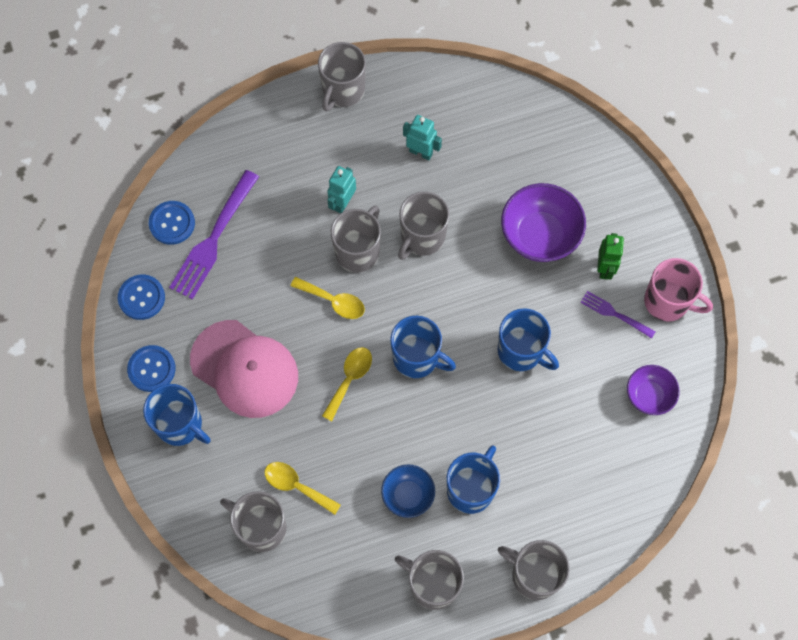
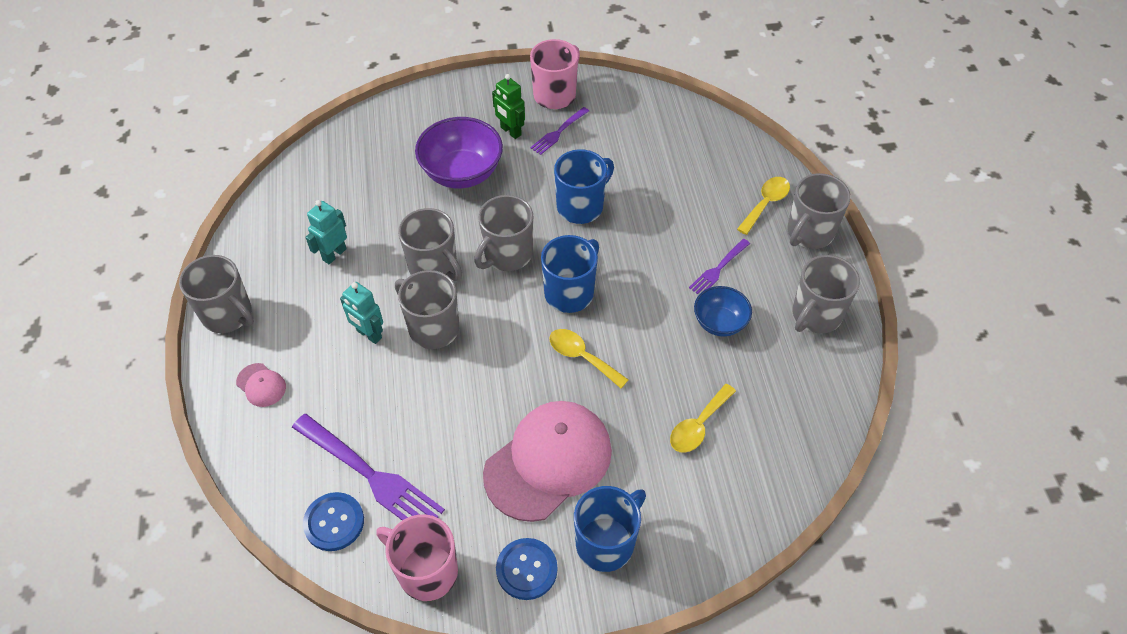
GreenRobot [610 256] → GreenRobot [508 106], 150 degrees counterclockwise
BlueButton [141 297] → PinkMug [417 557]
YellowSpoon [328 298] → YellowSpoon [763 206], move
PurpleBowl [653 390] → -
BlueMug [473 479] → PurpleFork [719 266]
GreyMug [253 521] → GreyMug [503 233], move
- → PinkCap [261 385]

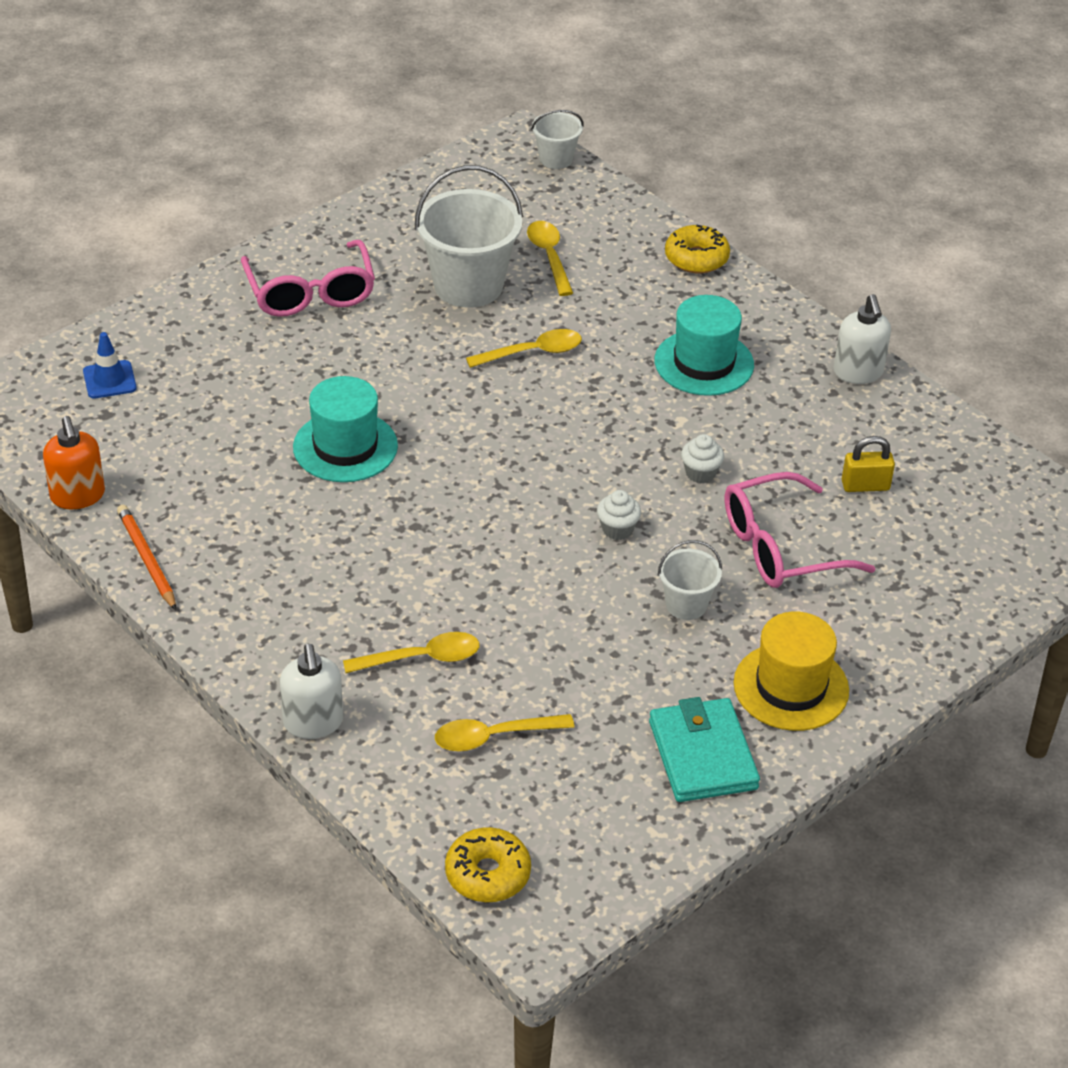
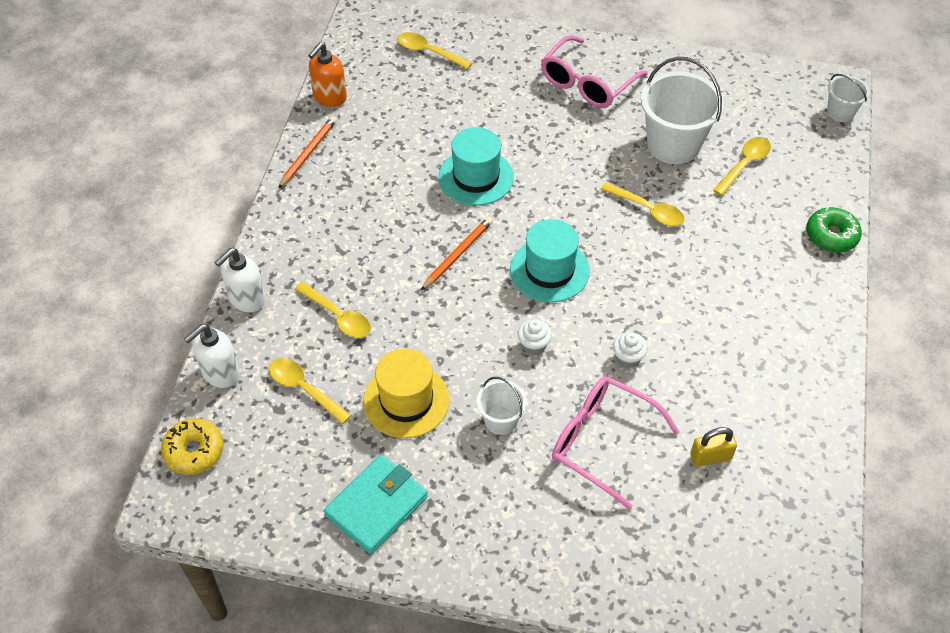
YellowDonut [697 249] → GreenDonut [834 230]
WhiteSoapDispenser [862 339] → WhiteSoapDispenser [212 356], move
TurquoiseHat [704 345] → TurquoiseHat [550 260], move
BlueTrafficCone [110 365] → YellowSpoon [434 50]
YellowPadlock [868 464] → YellowPadlock [713 447], 60 degrees counterclockwise
YellowHat [791 671] → YellowHat [406 393], move
- → OrangePencil [457 253]

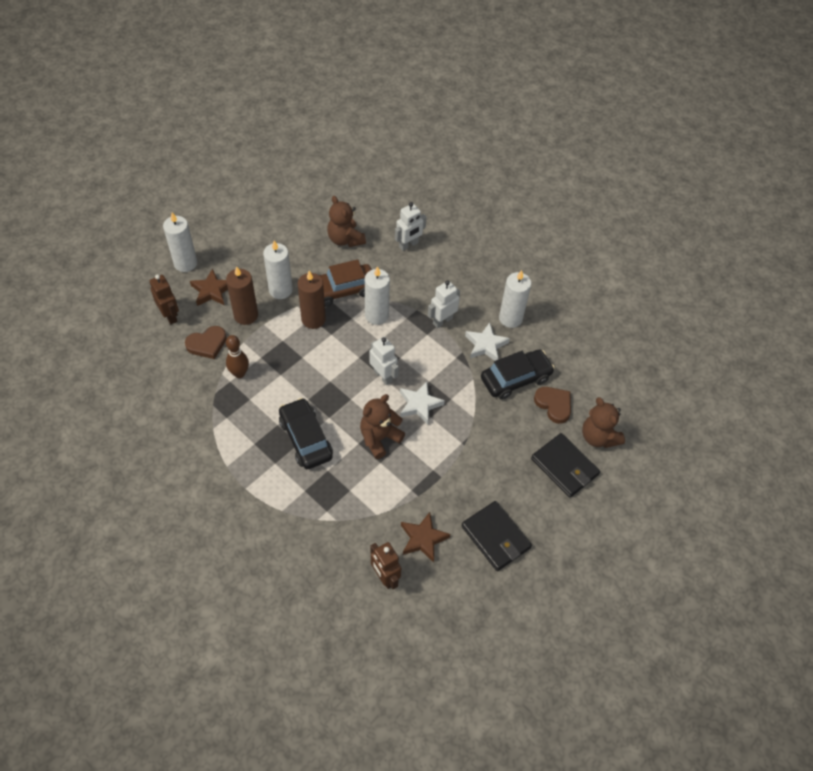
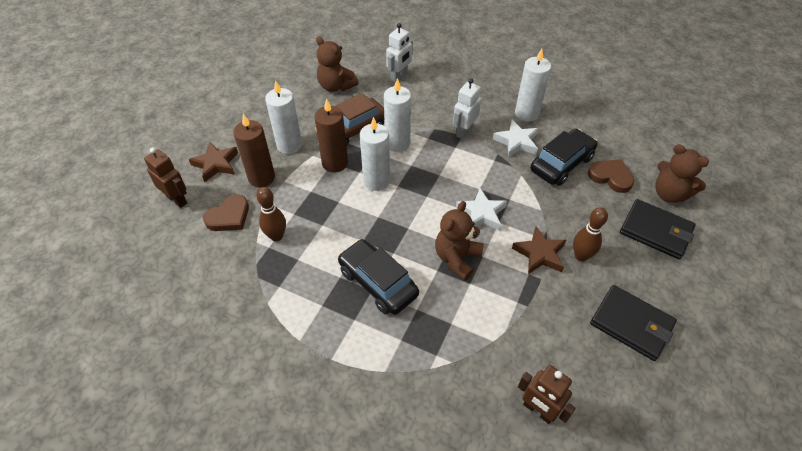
WhiteCandle [180 242] → WhiteCandle [375 154], move
WhiteRobot [384 360] → -
BrownStar [425 537] → BrownStar [539 250], move
- → BrownBowlingPin [590 234]

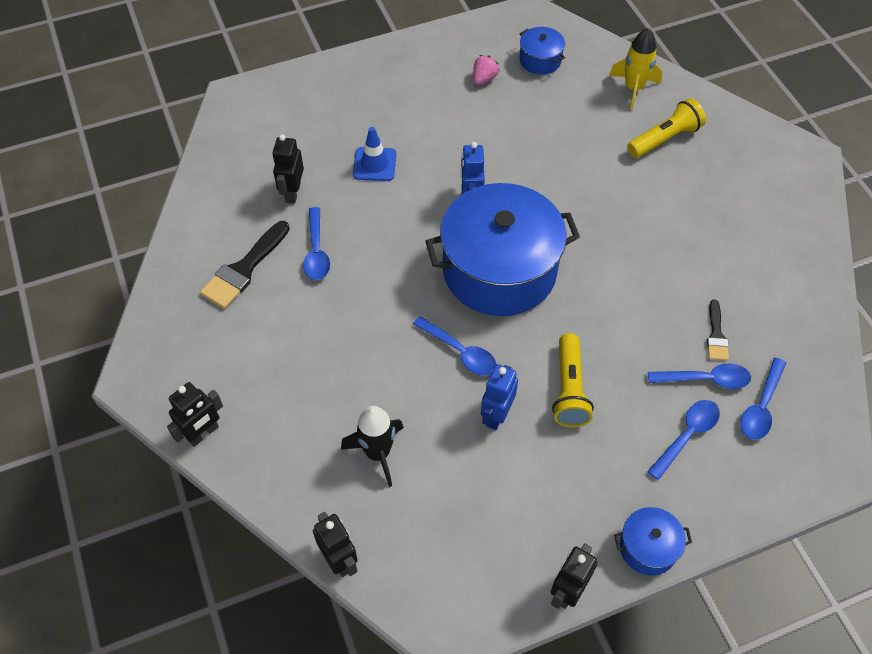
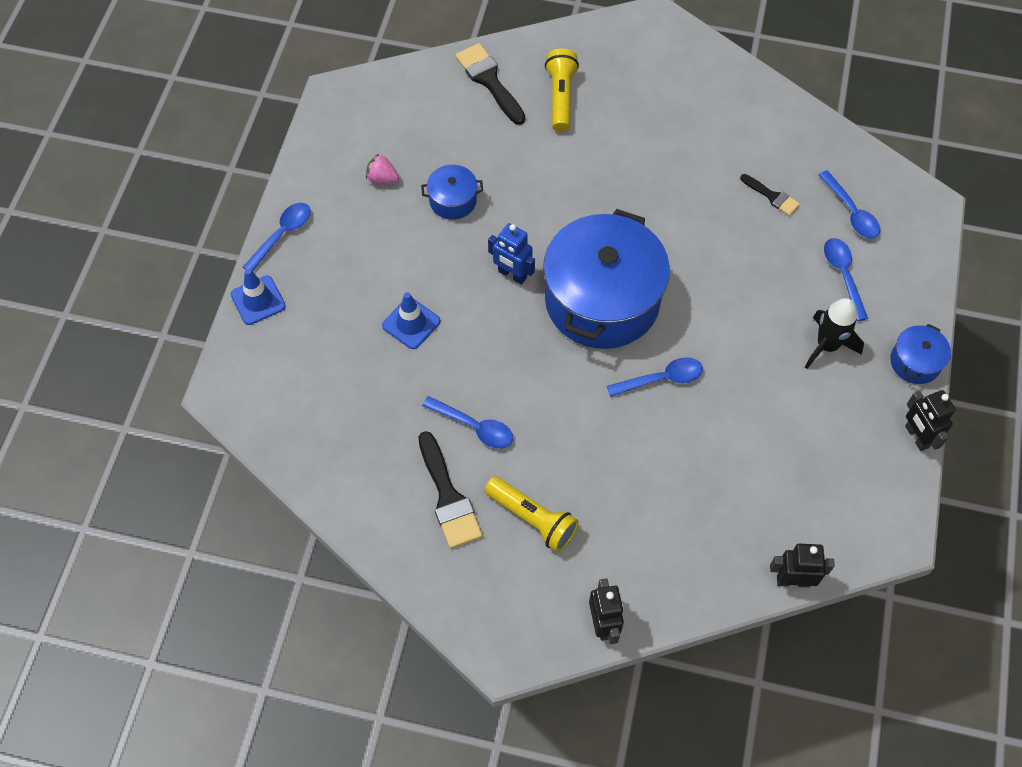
BluePot [542 51] → BluePot [452 192], move
YellowRocket [635 69] → BlackBrush [490 84]
PinkStrawberry [486 70] → PinkStrawberry [382 169], 45 degrees counterclockwise
BlackRobot [288 169] → -
YellowFlashlight [573 380] → YellowFlashlight [532 514], move
BlueSpoon [699 376] → BlueSpoon [277 237], move
BlueRobot [499 397] → -
BlackRocket [372 446] → BlackRocket [834 333], move
- → BlueTrafficCone [258 297]

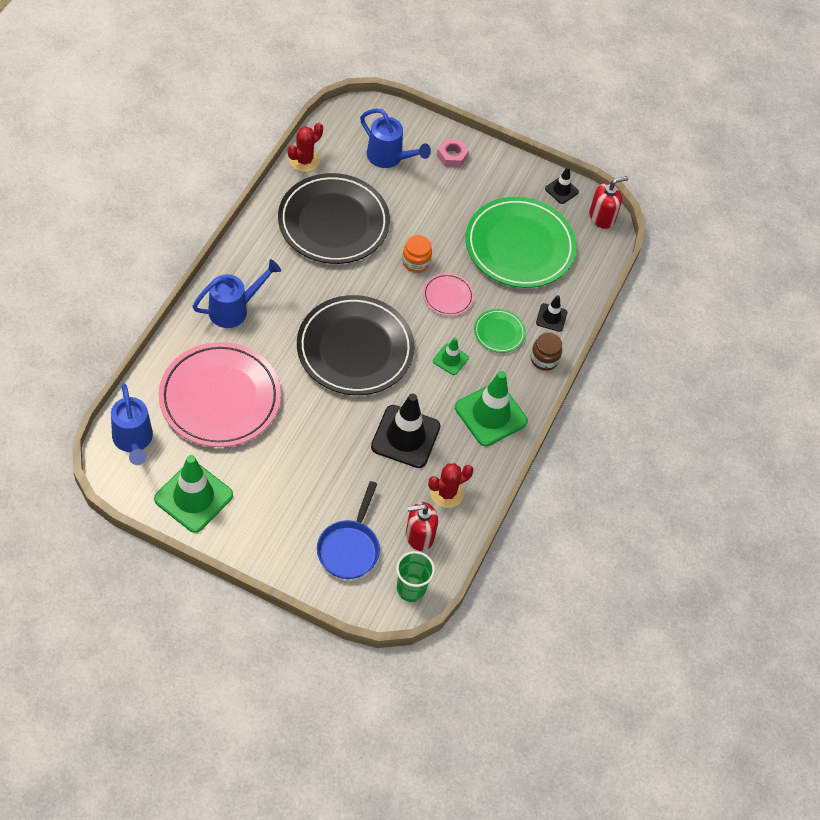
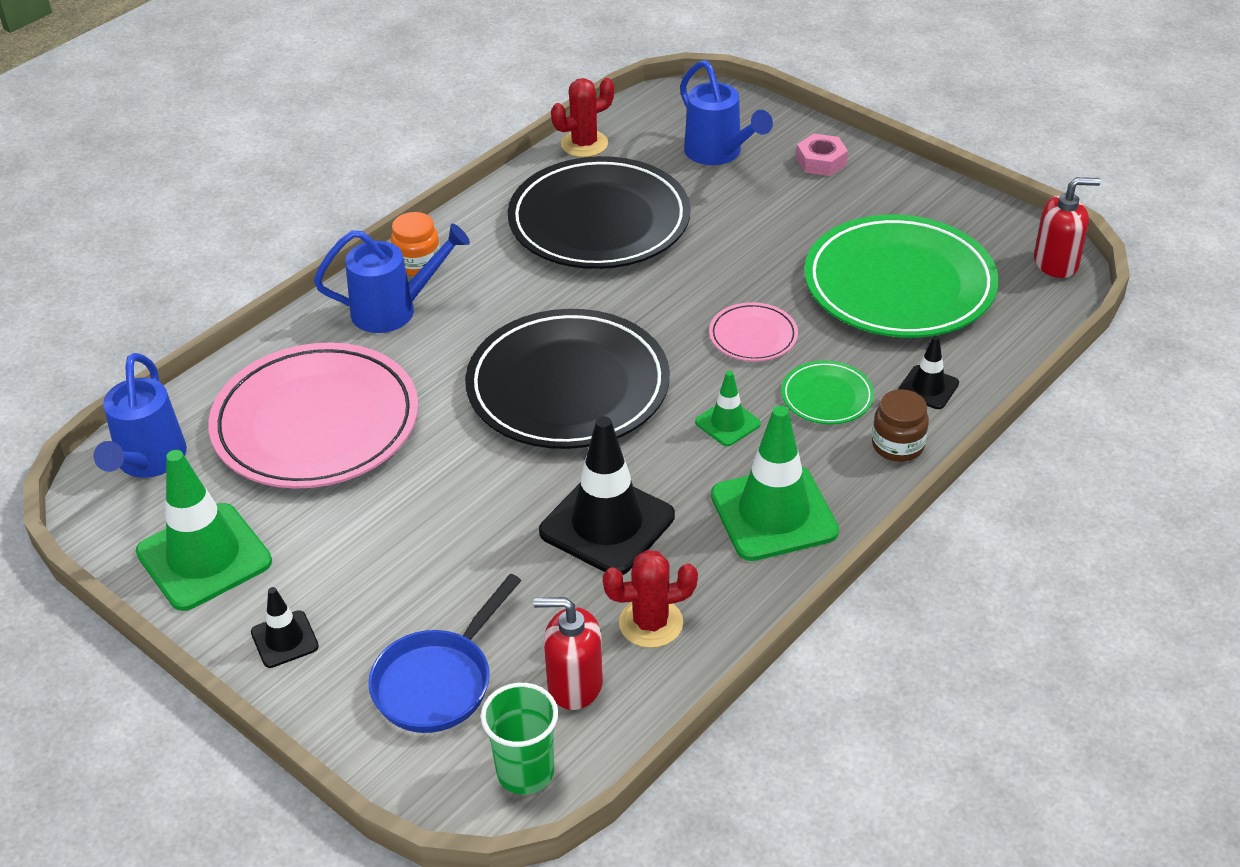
BlackTrafficCone [562 185] → BlackTrafficCone [285 627], move
OrangeJar [417 254] → OrangeJar [415 244], move

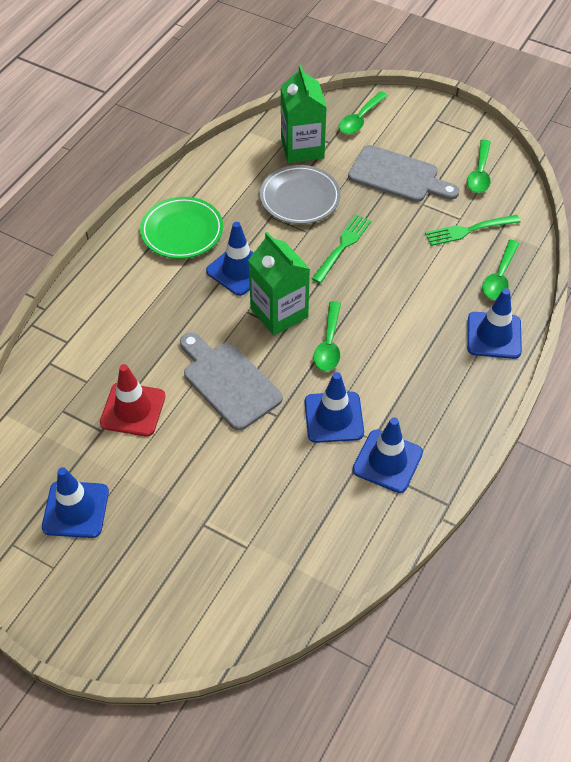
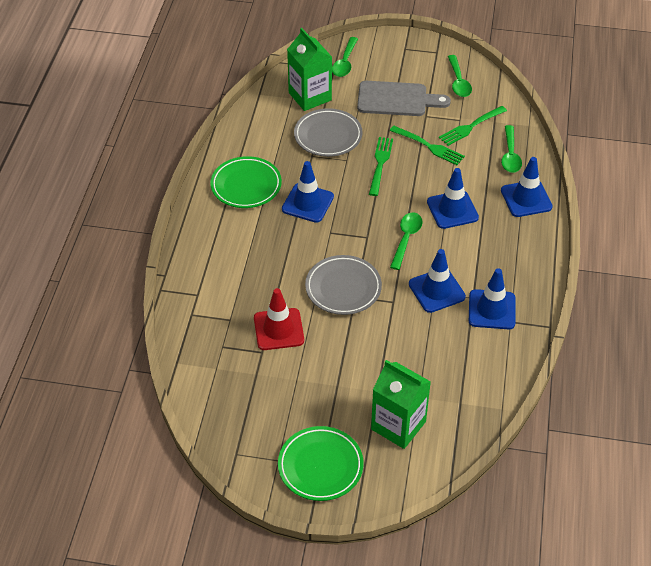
GreenCarton [279 284] → GreenCarton [401 404], move
GreenSpoon [327 336] → GreenSpoon [406 241], 150 degrees counterclockwise
GreyCuttingBoard [231 381] → GreyPlate [343 285]
BlueTrafficCone [75 502] → BlueTrafficCone [453 198], move
- → GreenFork [427 145]
- → GreenPlate [321 463]

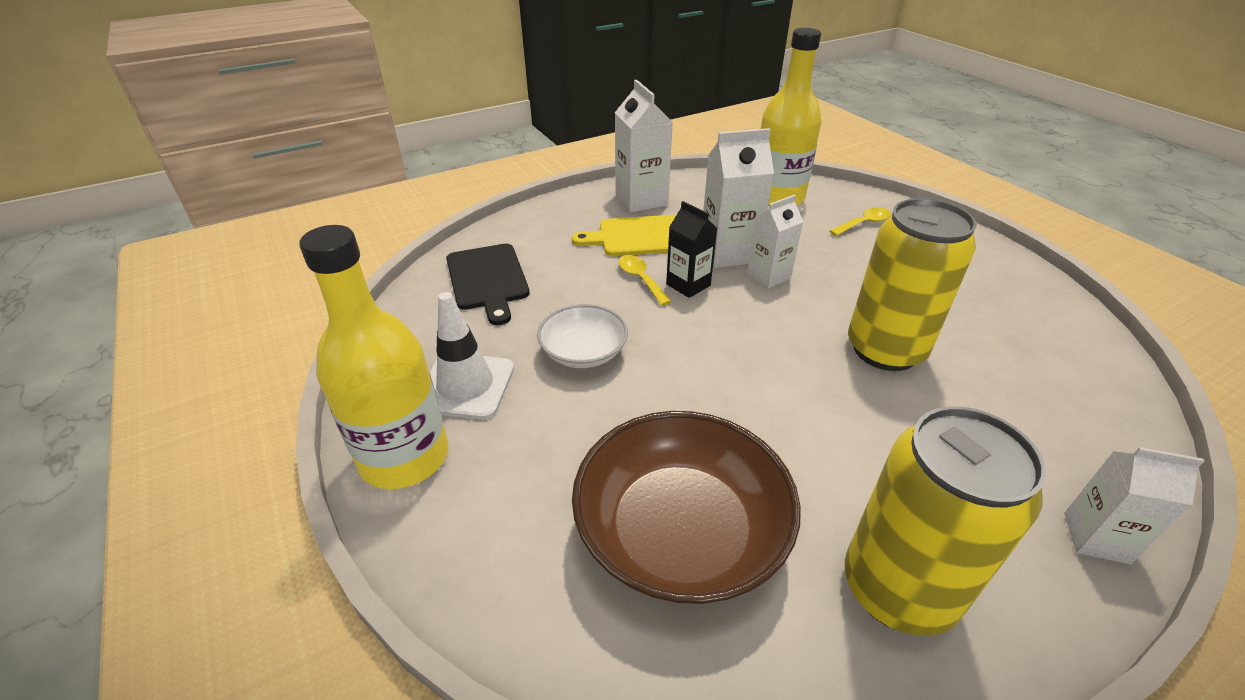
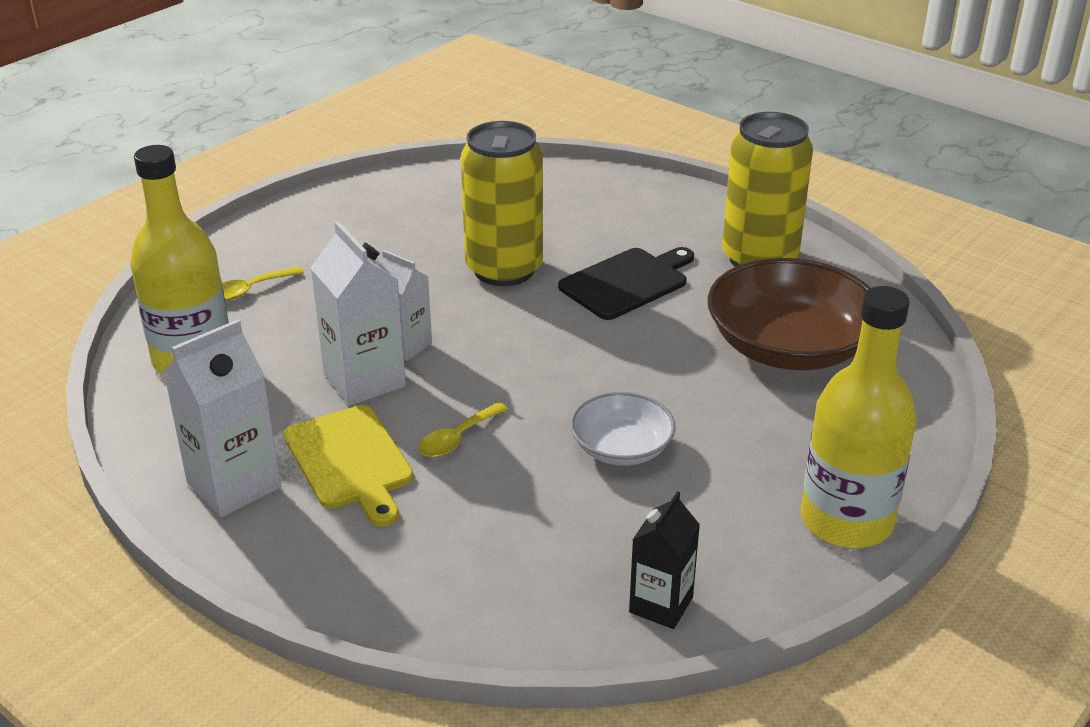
BlackCarton [691 249] → BlackCarton [664 560], move
YellowSpoon [860 221] → YellowSpoon [263 283], 75 degrees counterclockwise
BlackCuttingBoard [488 284] → BlackCuttingBoard [626 283], move
WhiteTrafficCone [471 356] → -
WhiteCarton [1134 505] → -

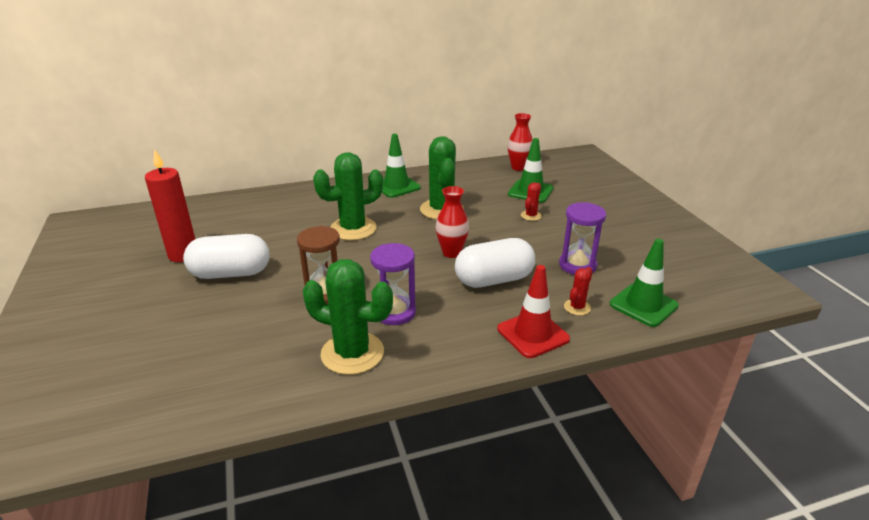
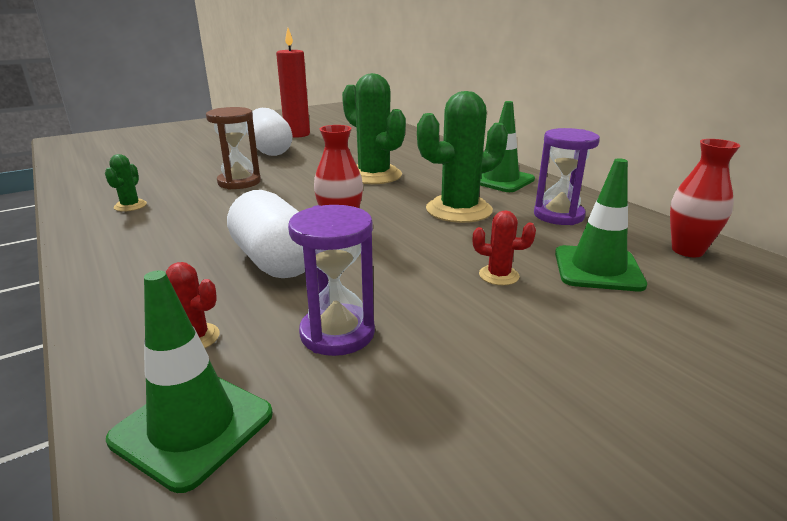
PurpleHourglass [393 284] → PurpleHourglass [567 176], move
GreenCactus [348 317] → GreenCactus [126 183], x0.47
RedTrafficCone [533 311] → -

